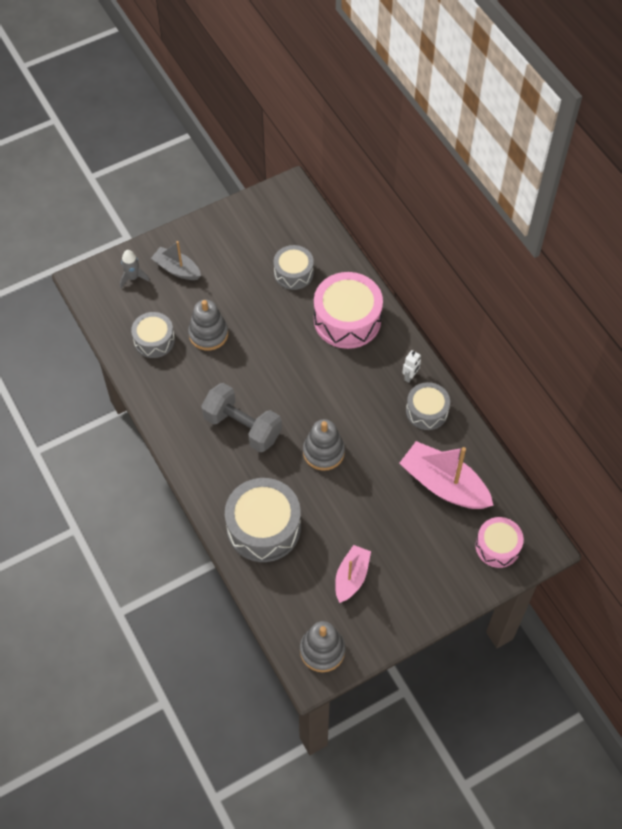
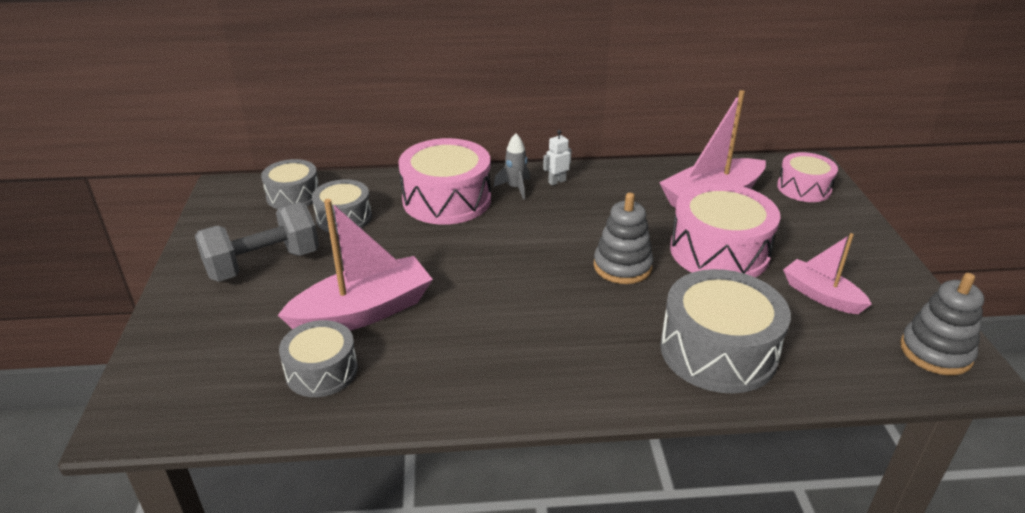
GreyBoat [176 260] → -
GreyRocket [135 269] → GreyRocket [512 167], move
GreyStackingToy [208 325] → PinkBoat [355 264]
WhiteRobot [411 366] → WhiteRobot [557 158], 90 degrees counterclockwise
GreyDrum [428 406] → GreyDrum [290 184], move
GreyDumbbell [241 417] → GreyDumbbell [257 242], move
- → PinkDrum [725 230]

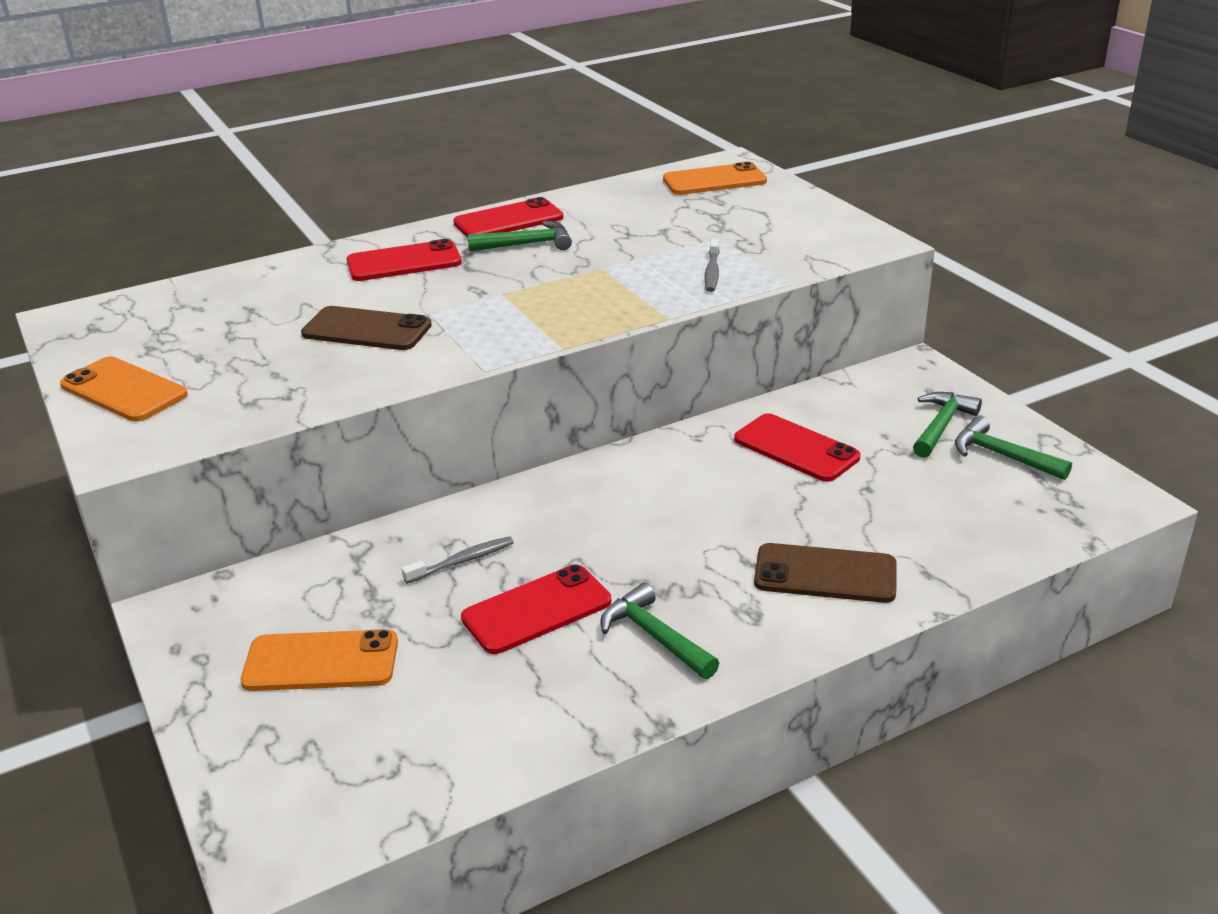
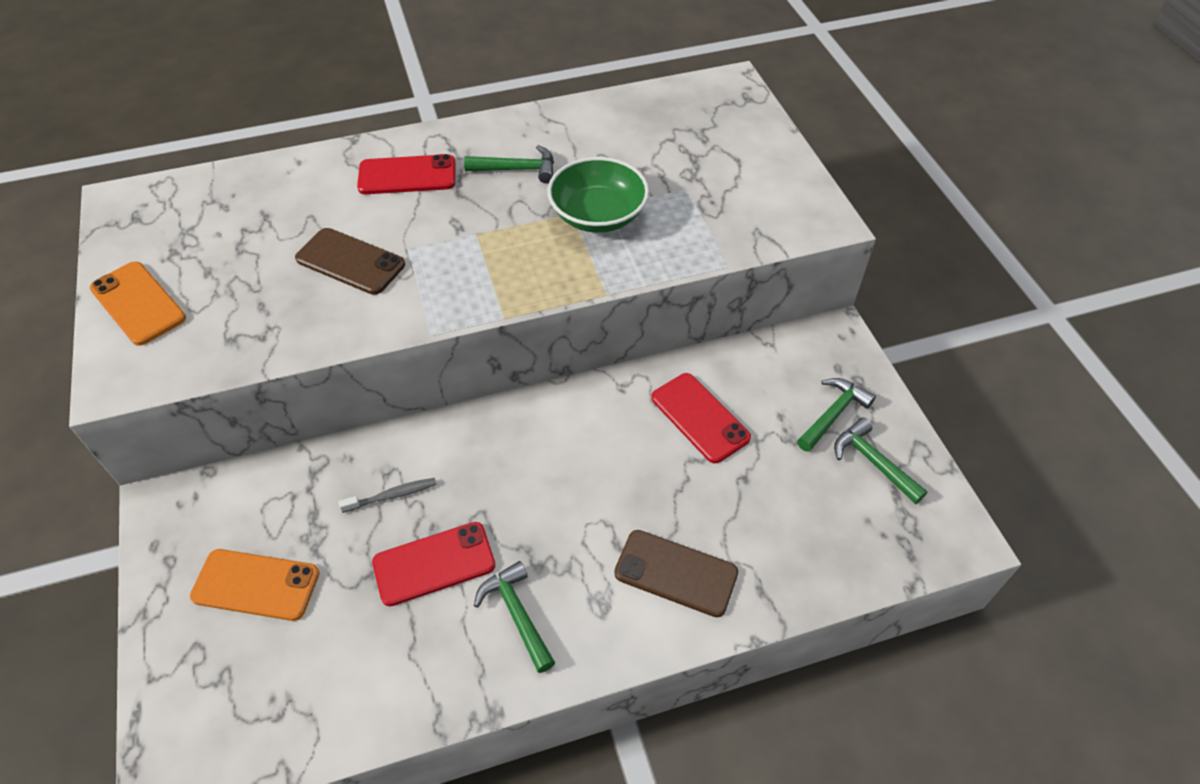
OrangePhone [715 178] → -
RedPhone [508 217] → -
GreyToothbrush [712 265] → -
- → GreenBowl [598 195]

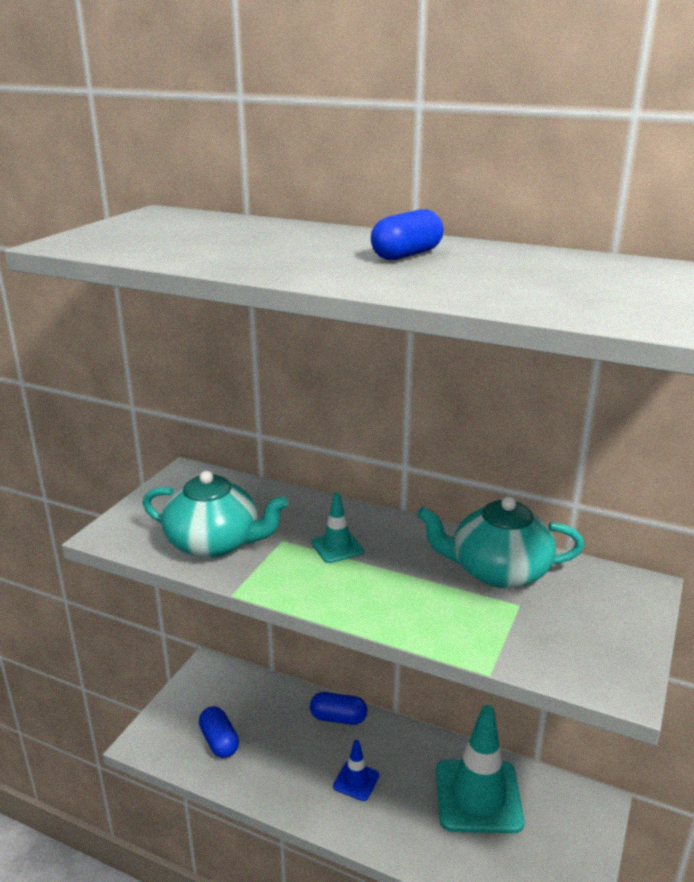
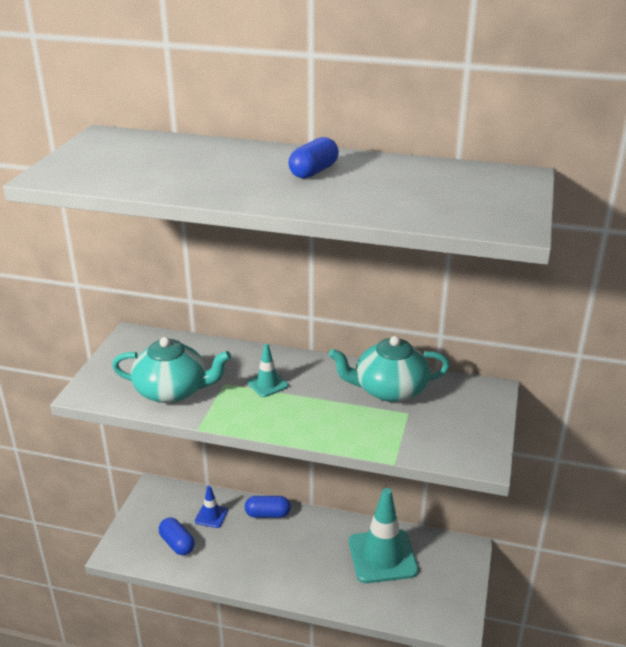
BlueTrafficCone [356 770] → BlueTrafficCone [211 507], move

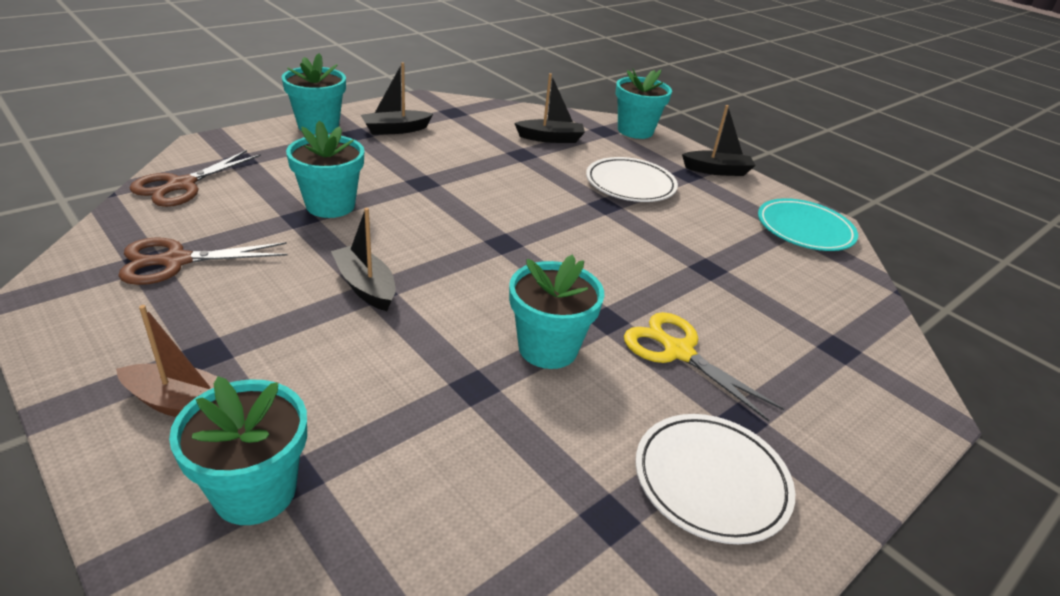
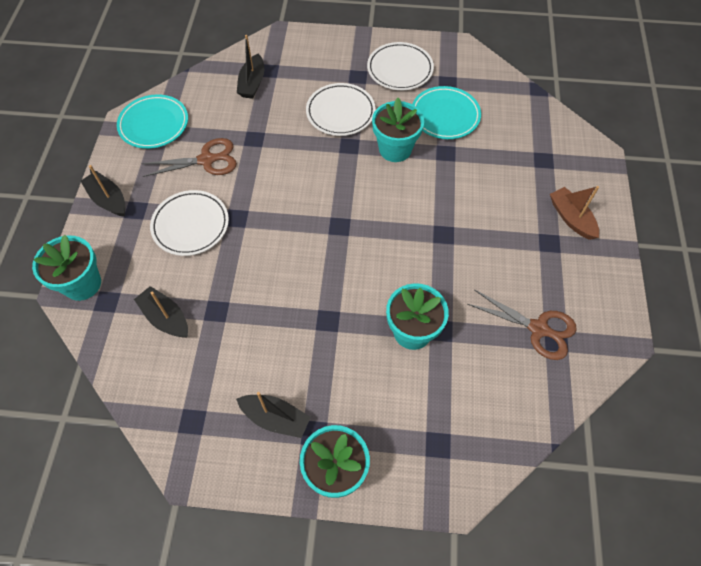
BrownScissors [195 178] → BrownScissors [189 157], move
BlackBoat [363 259] → BlackBoat [250 67], move
YellowScissors [704 367] → WhitePlate [341 109]
TurquoiseFlowerPot [238 450] → -
- → TurquoisePlate [446 112]

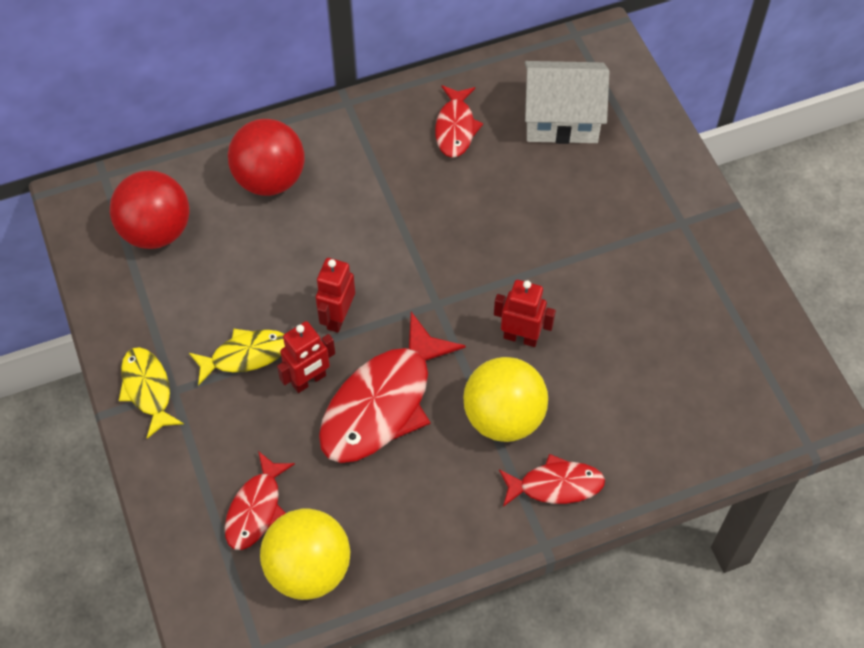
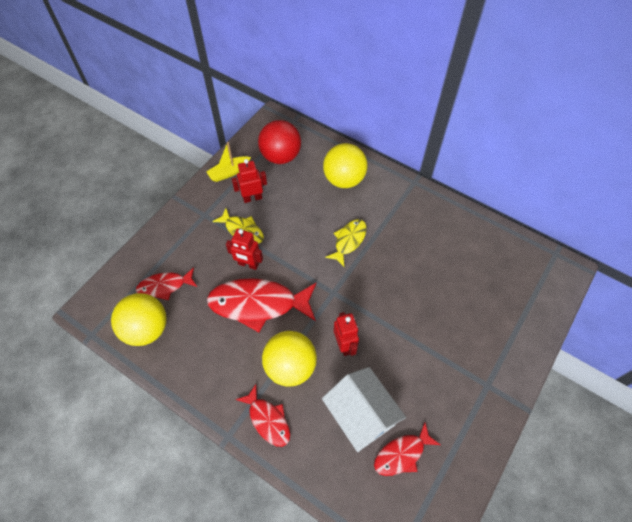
WhiteHouse [567 102] → WhiteHouse [364 409], move
RedFish [459 121] → RedFish [407 449], move
RedBall [266 157] → YellowBall [345 165]
RedRobot [335 295] → RedRobot [249 181], move
YellowFish [151 393] → YellowFish [346 243], move
- → YellowBoat [228 162]

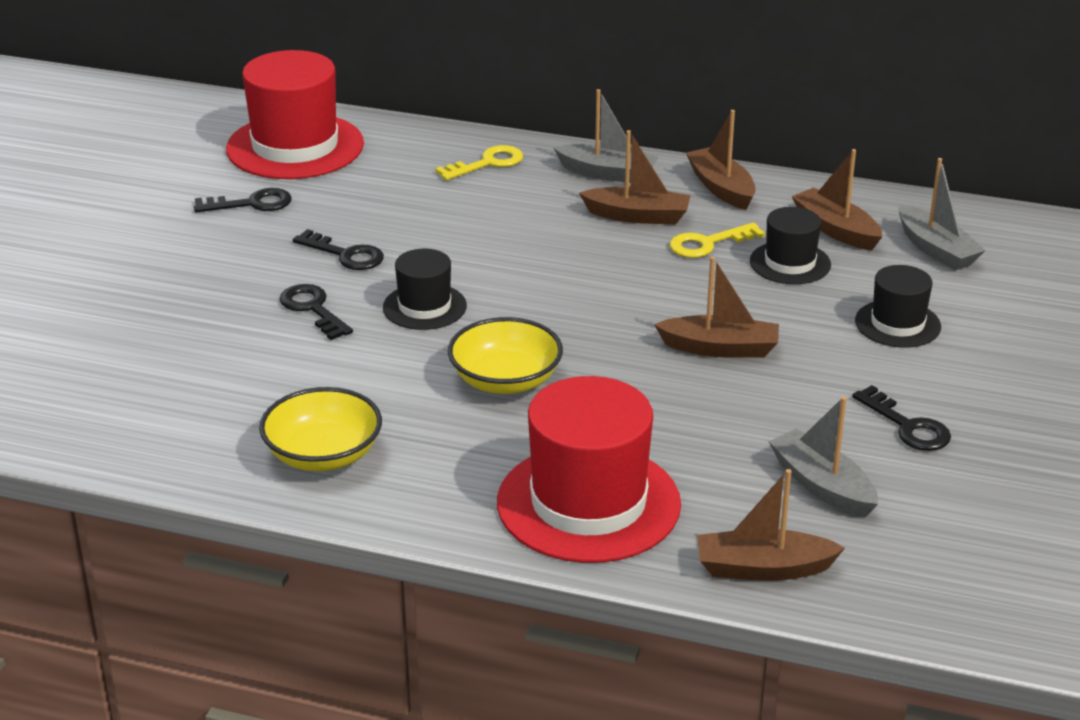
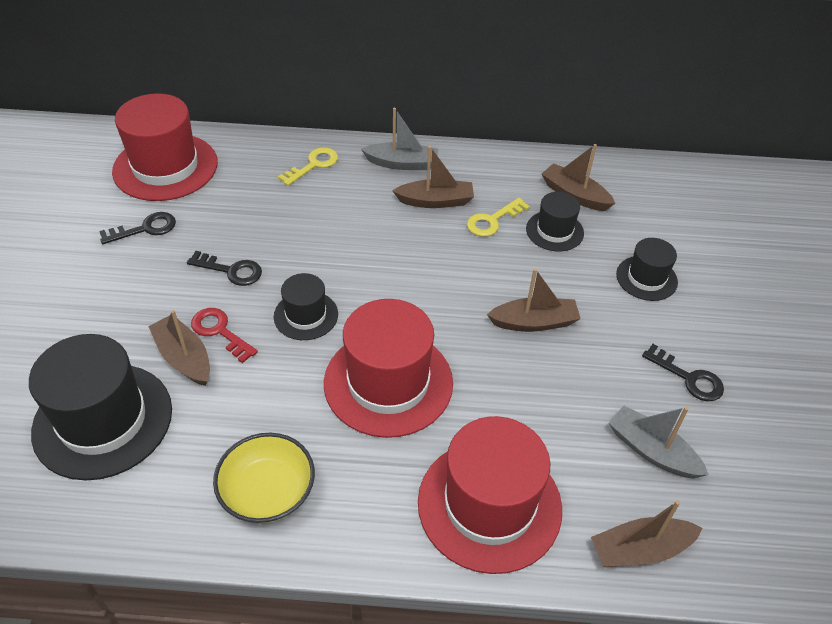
BrownBoat [721 160] → BrownBoat [179 348], move
GreyBoat [942 214] → -
BlackKey [316 312] → RedKey [224 335]
YellowBowl [505 355] → RedHat [388 368]
- → BlackHat [100 407]

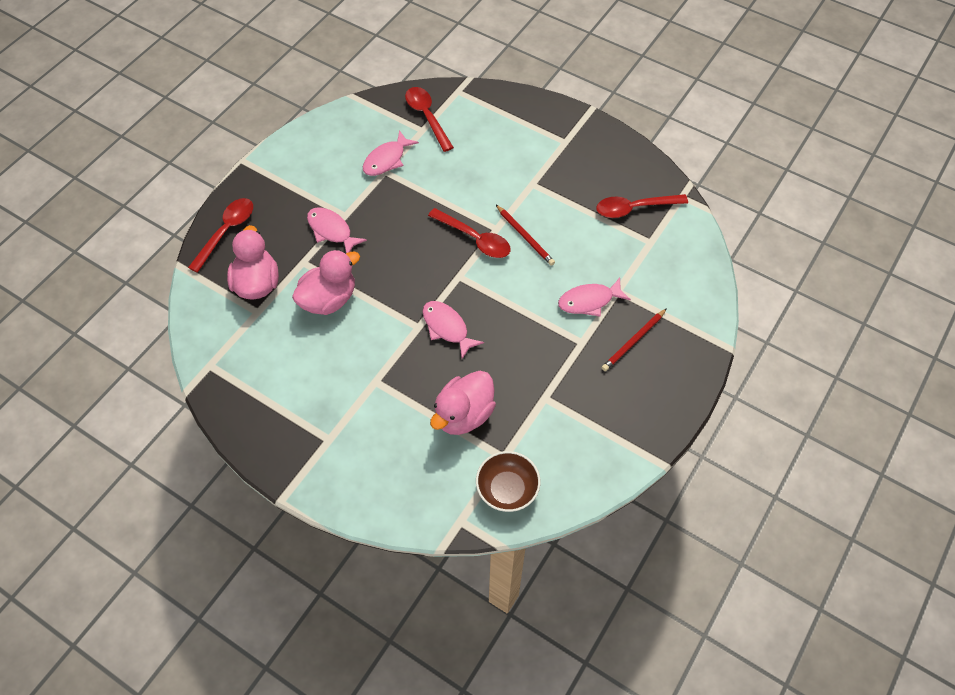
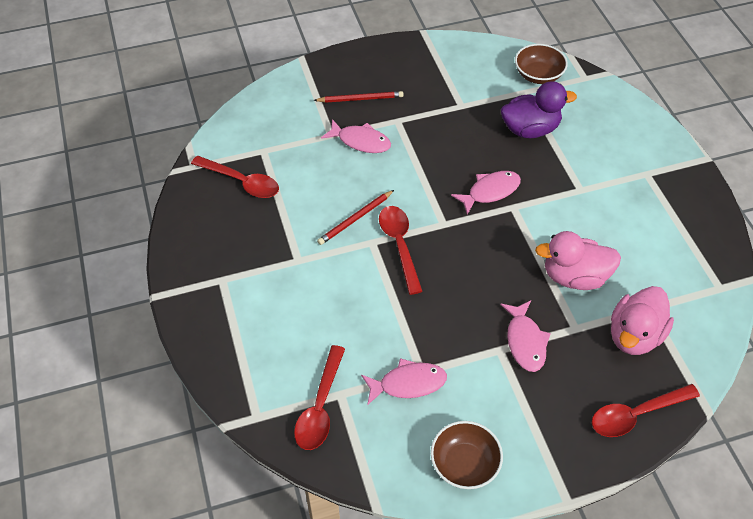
RedPencil [525 235] → RedPencil [355 217], 135 degrees counterclockwise
PinkFish [453 330] → PinkFish [486 193], 120 degrees counterclockwise
PinkDuck [463 403] → PurpleDuck [539 109]
- → BrownBowl [467 455]

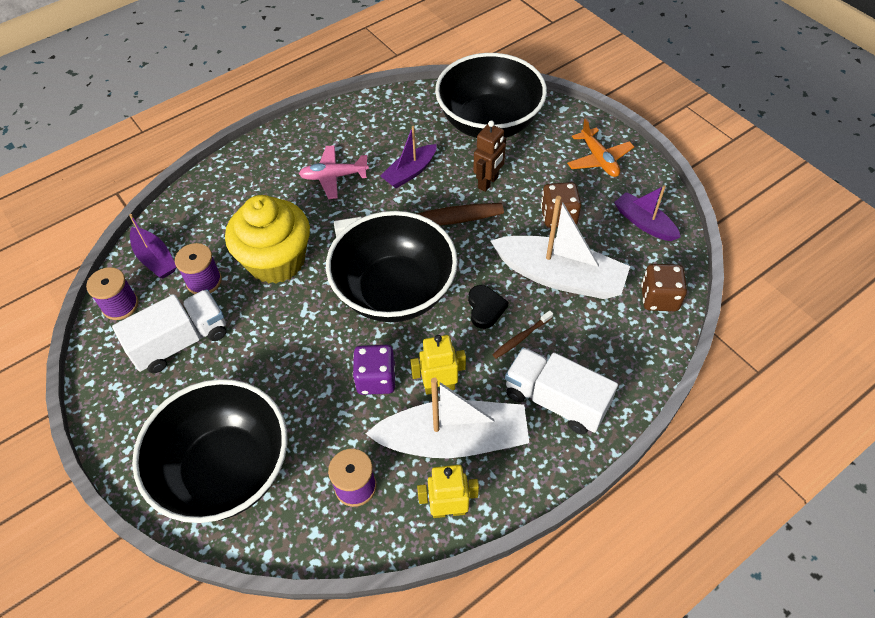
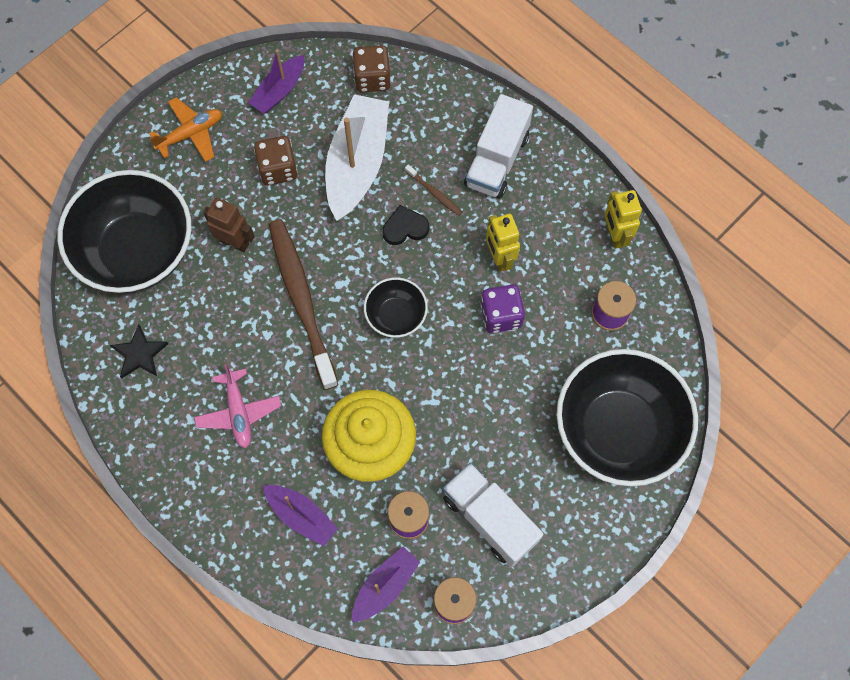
PurpleBoat [408 157] → PurpleBoat [300 515], move
BlackBowl [392 266] → BlackBowl [396 307], x0.48
WhiteBoat [447 418] → -
- → BlackStar [139 351]

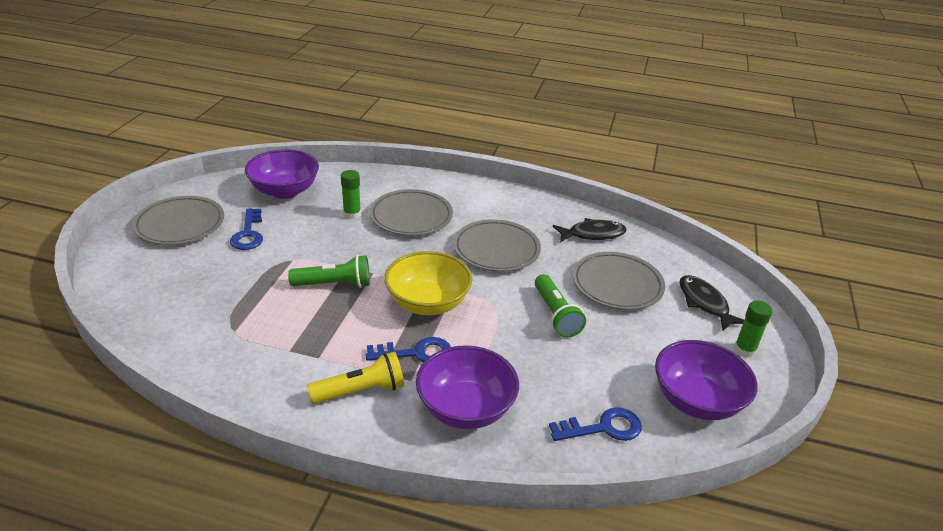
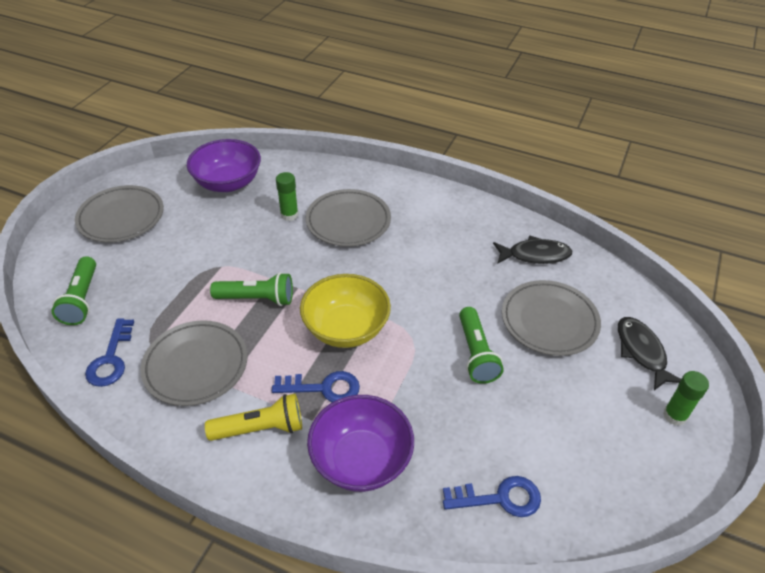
BlueKey [246 229] → BlueKey [109 352], move
GreyPlate [497 245] → GreyPlate [194 363], move
PurpleBowl [706 380] → -
- → GreenFlashlight [74 290]

